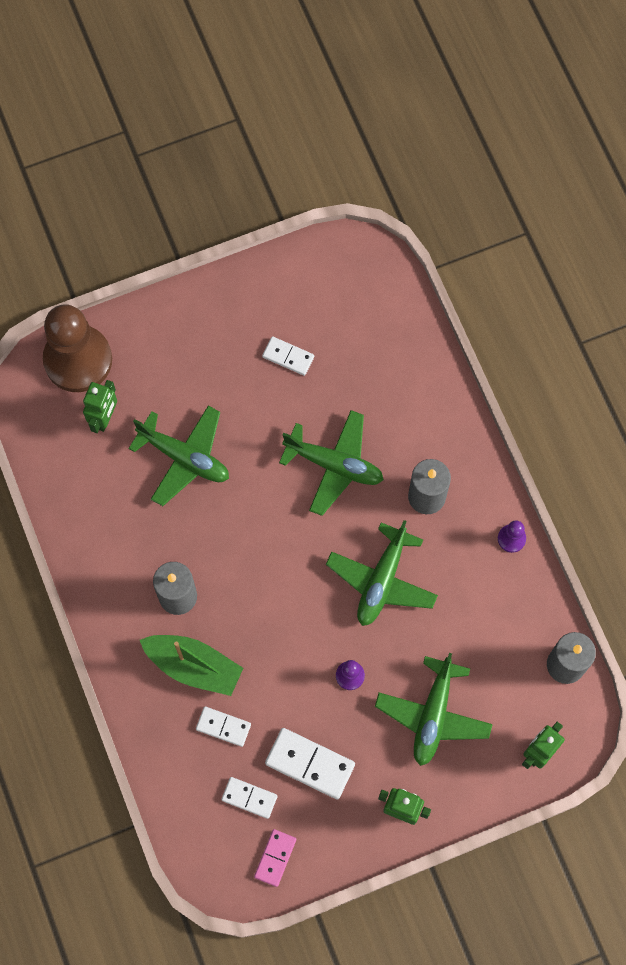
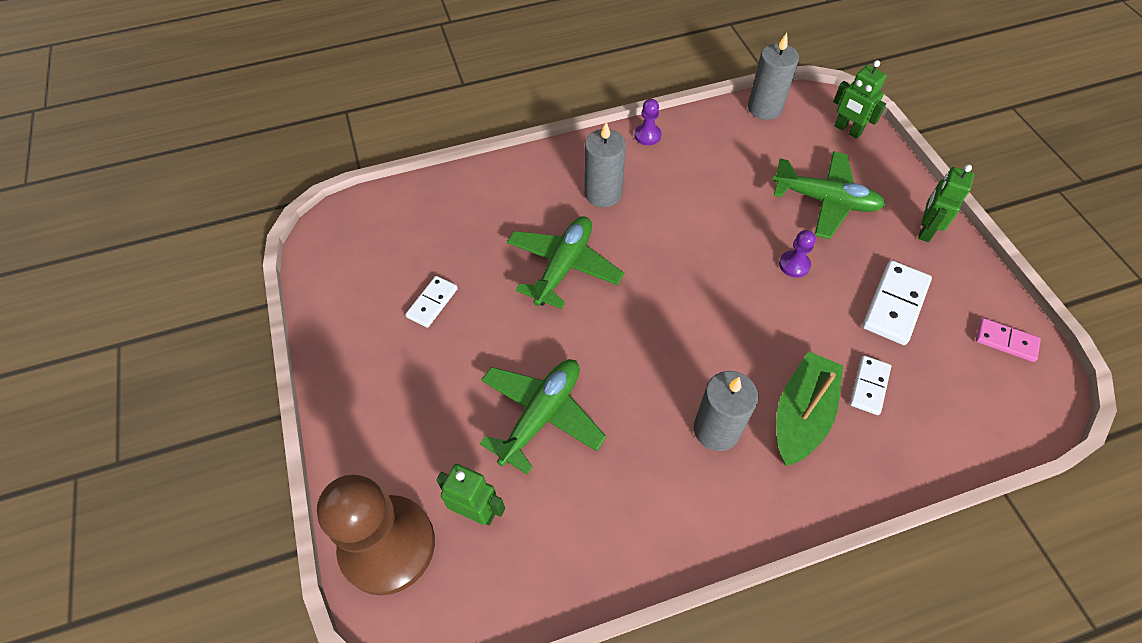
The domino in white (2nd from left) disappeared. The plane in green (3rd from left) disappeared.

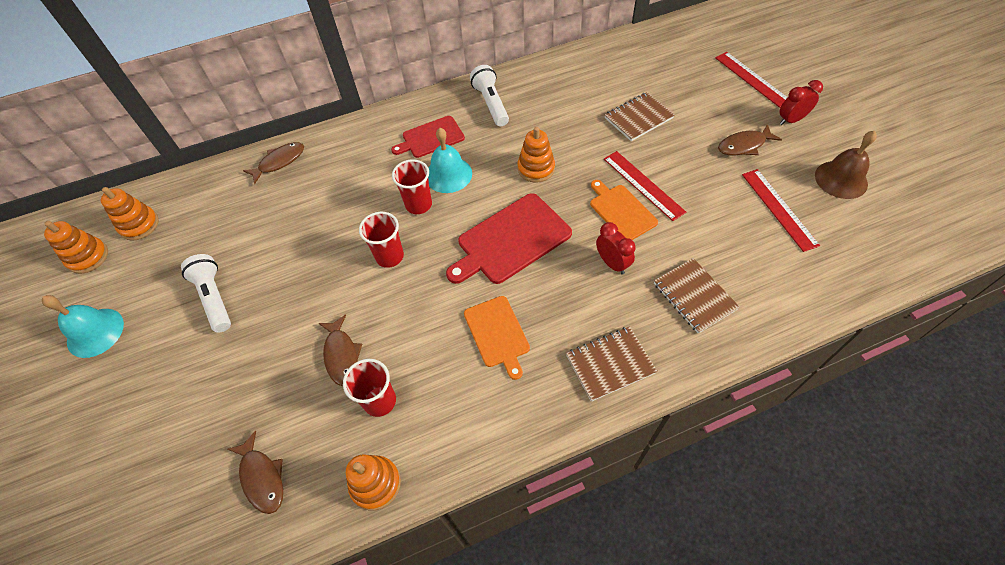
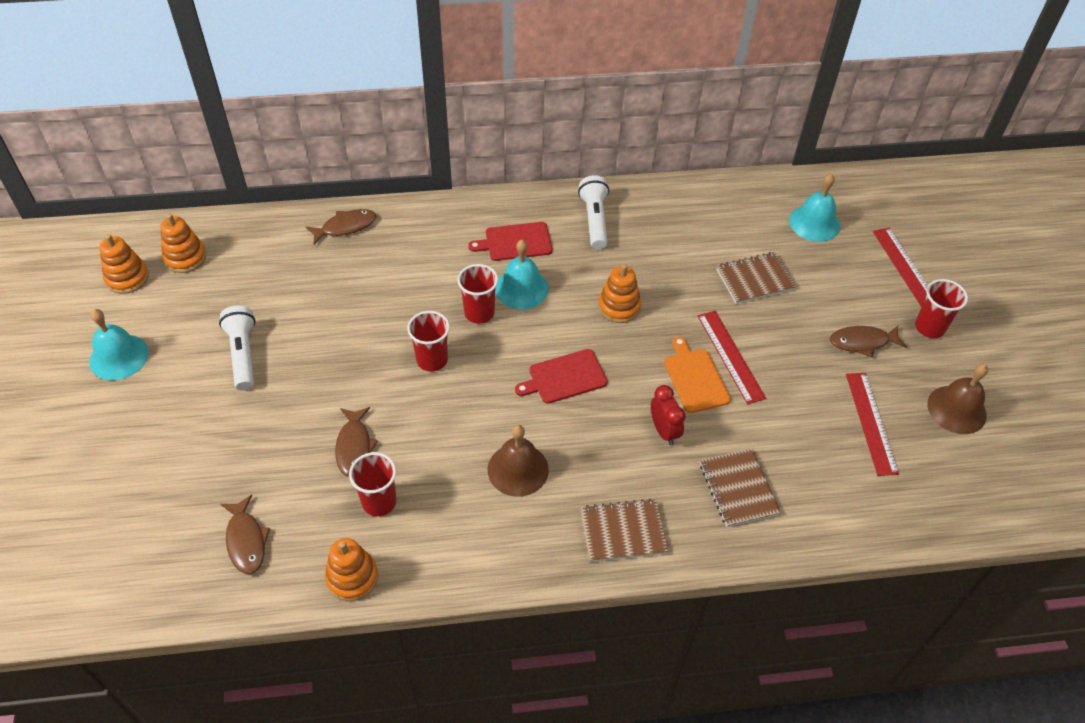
The bell in turquoise (3rd from left) appeared. The cutting board in orange (1st from left) was replaced by the bell in brown (1st from left). The clock in red (2nd from left) was replaced by the cup in red (4th from left). The cutting board in red (2nd from left) changed to 0.63 times the size.

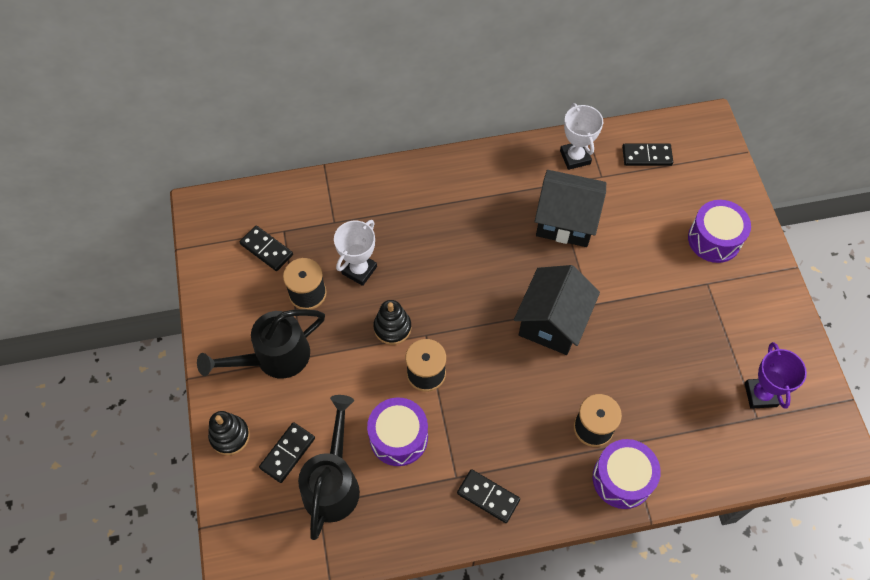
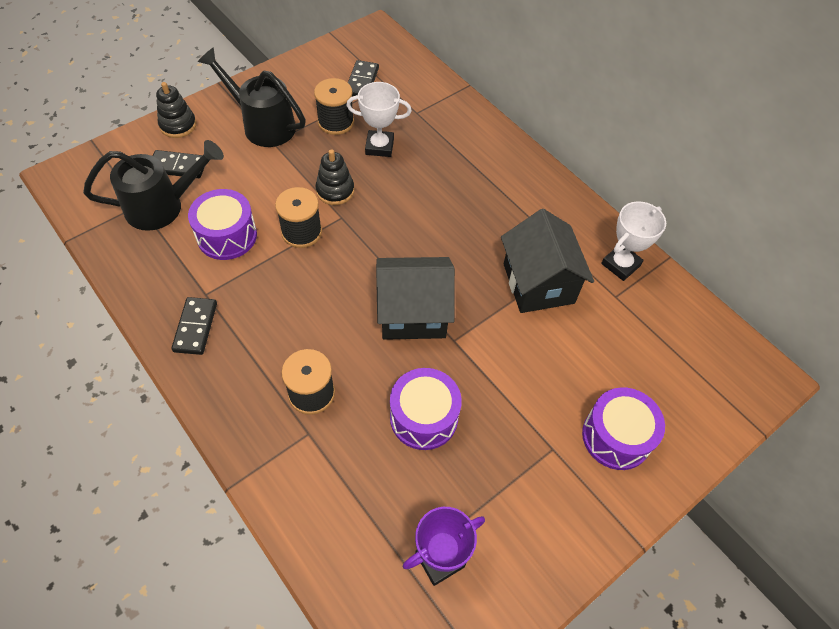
The domino in black (4th from left) disappeared. The drum in purple (2nd from left) moved.

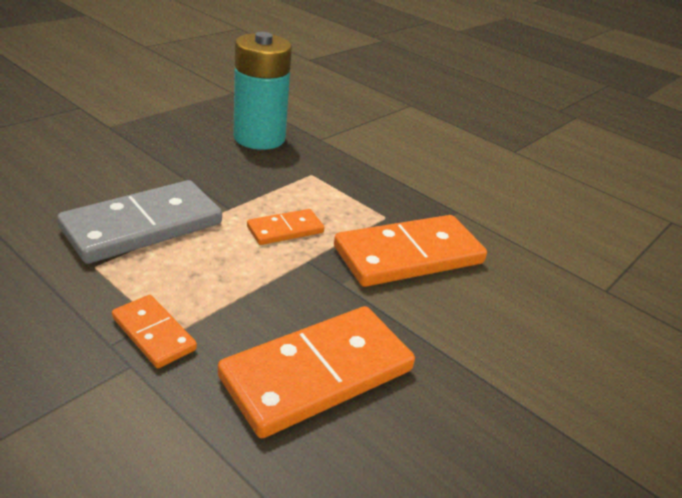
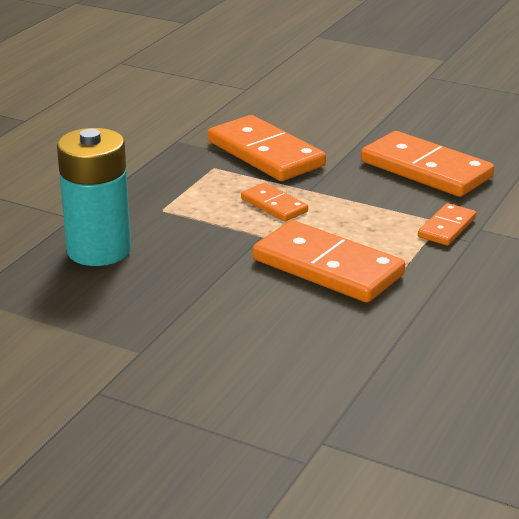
The domino in grey became the domino in orange (3rd from left).

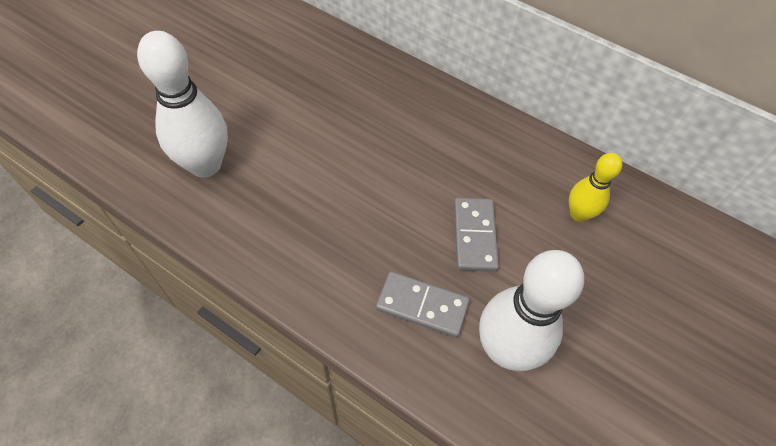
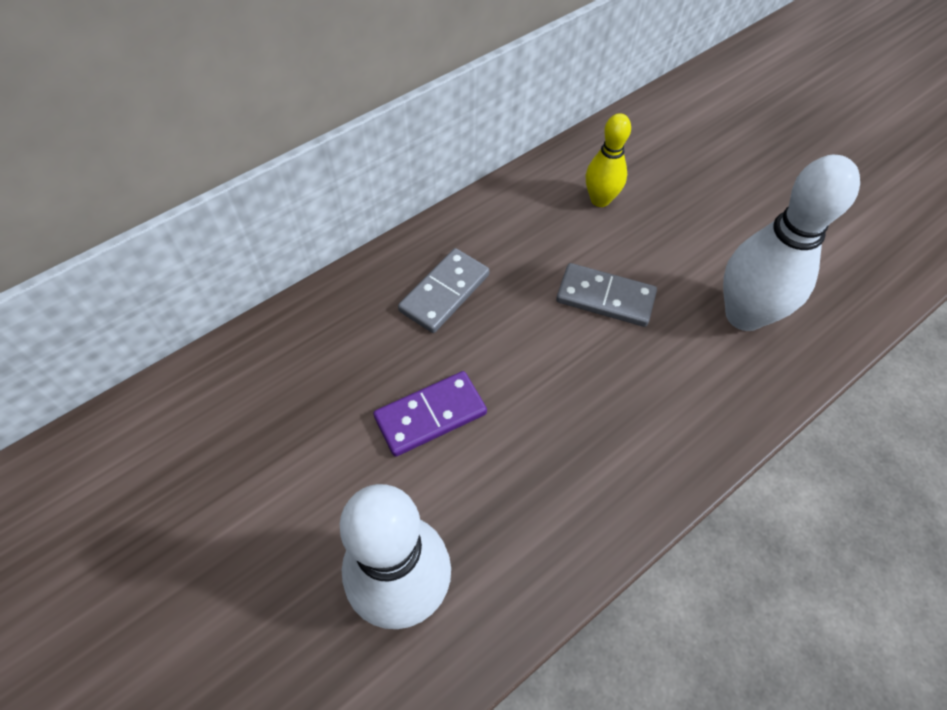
The domino in purple appeared. The domino in grey (1st from left) moved.

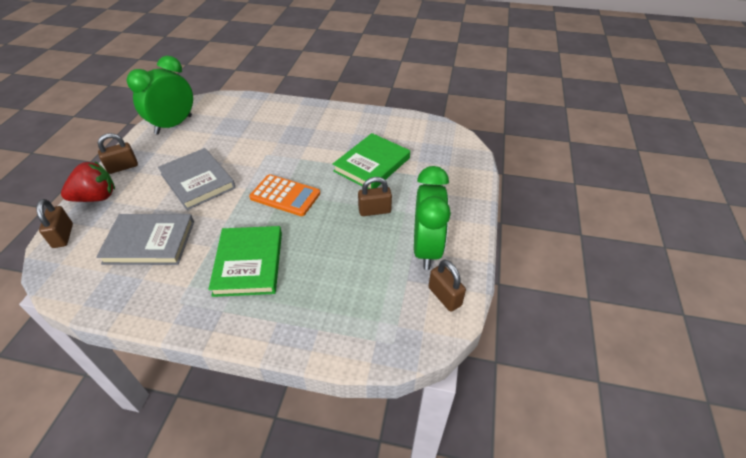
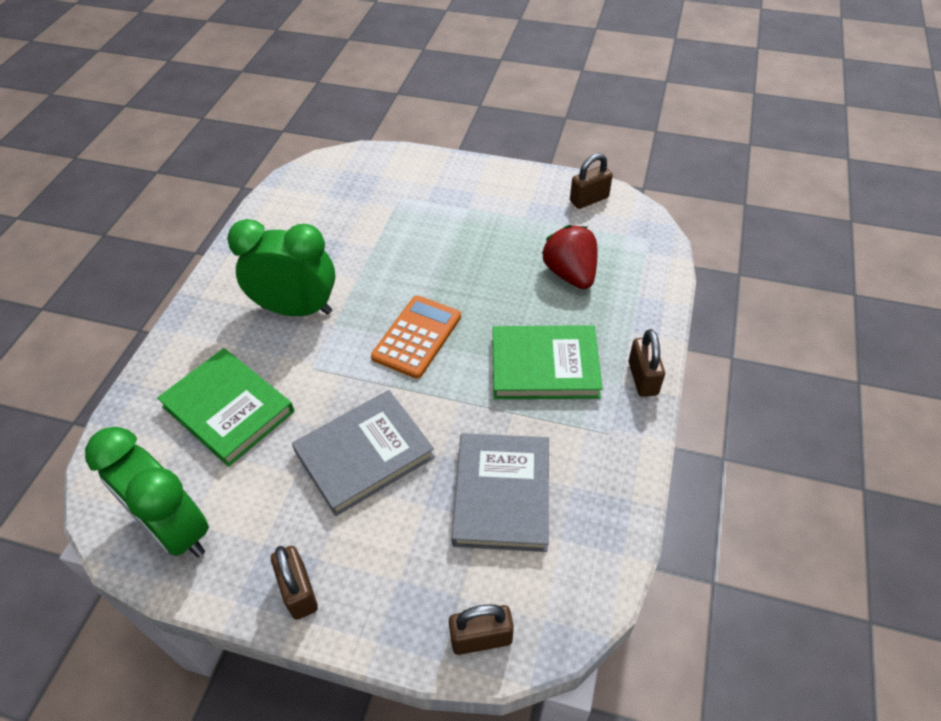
The strawberry in red moved. The book in green (2nd from left in the first image) moved. The padlock in brown (3rd from left in the first image) moved. The clock in green (2nd from left) moved.

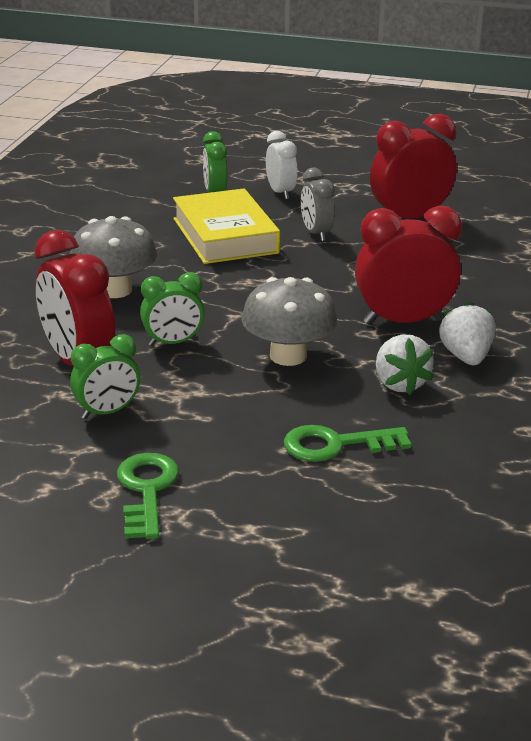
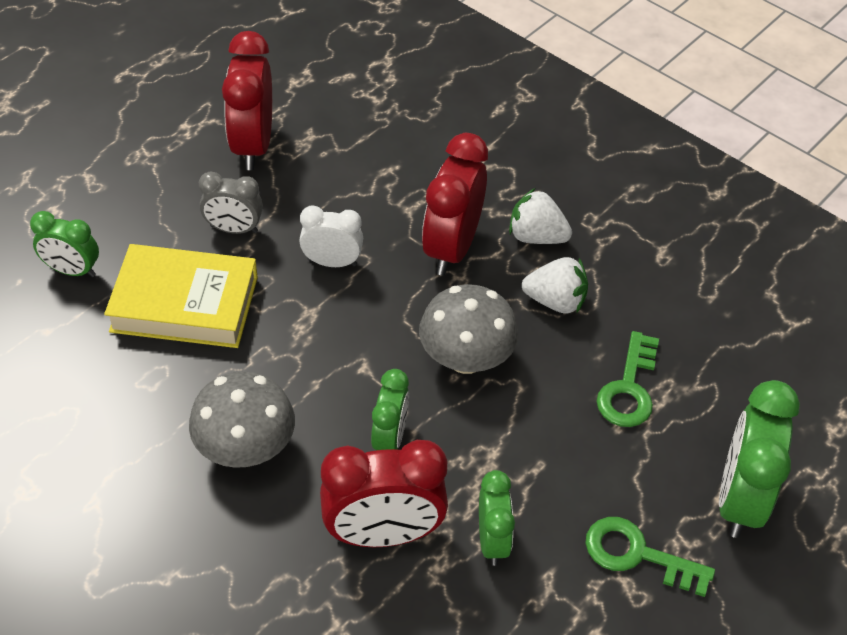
The clock in green (4th from left) appeared. The clock in white moved.

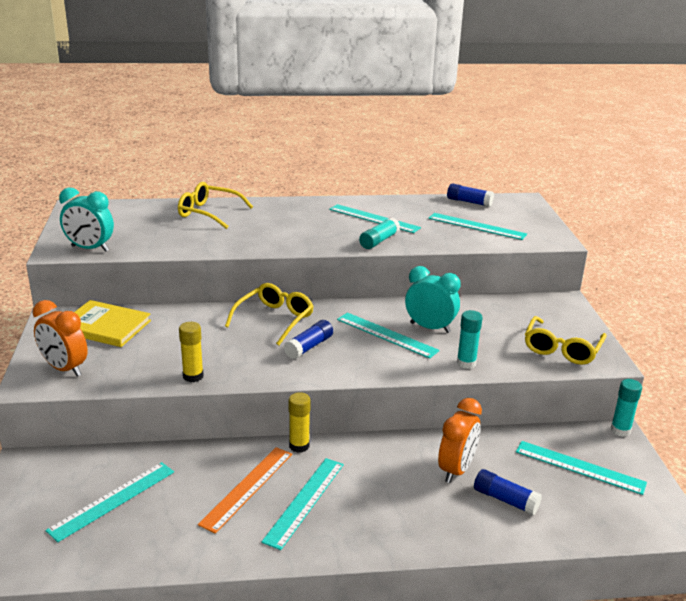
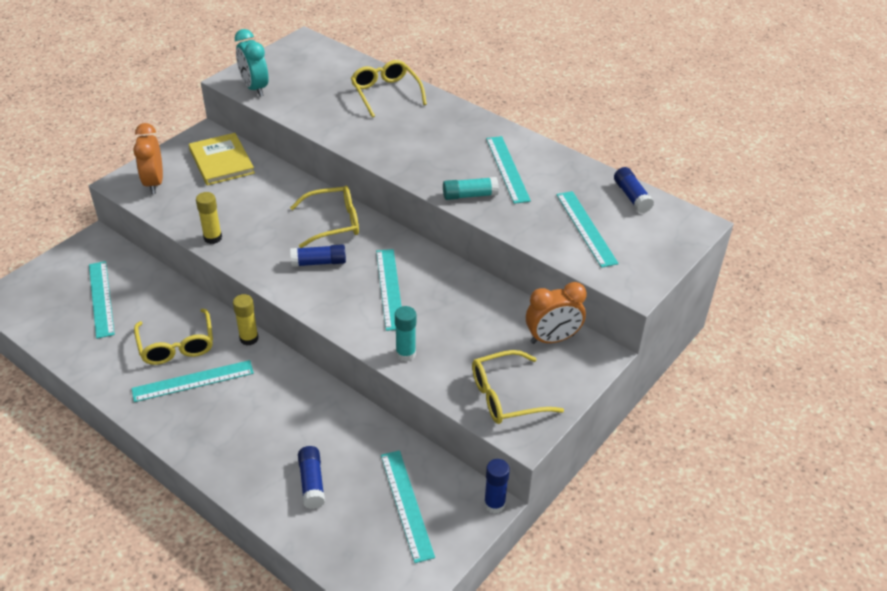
The clock in turquoise (2nd from left) disappeared. The clock in orange (2nd from left) moved. The ruler in orange was replaced by the glasses in yellow (1st from left). The glue stick in turquoise (3rd from left) became the glue stick in blue (3rd from left). The ruler in turquoise (1st from left) turned 75 degrees clockwise.

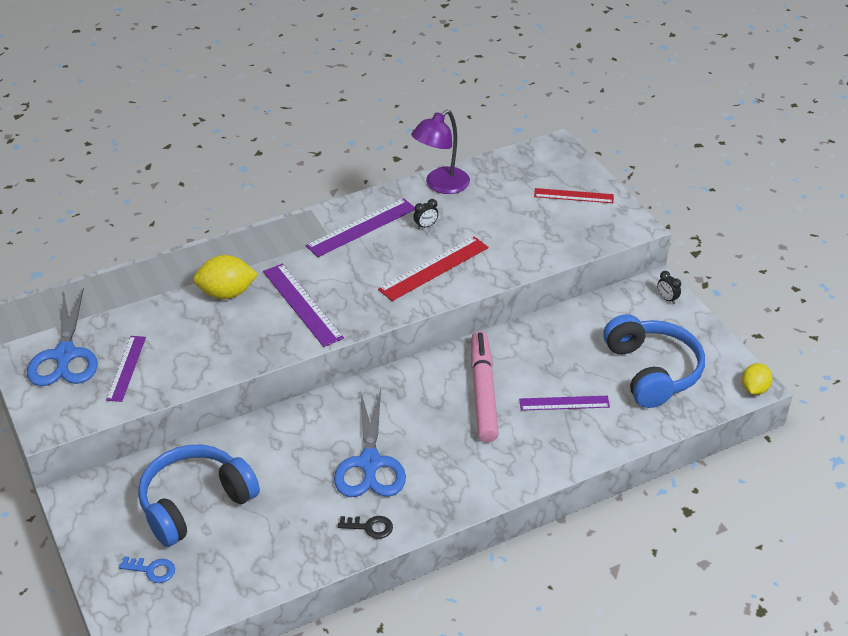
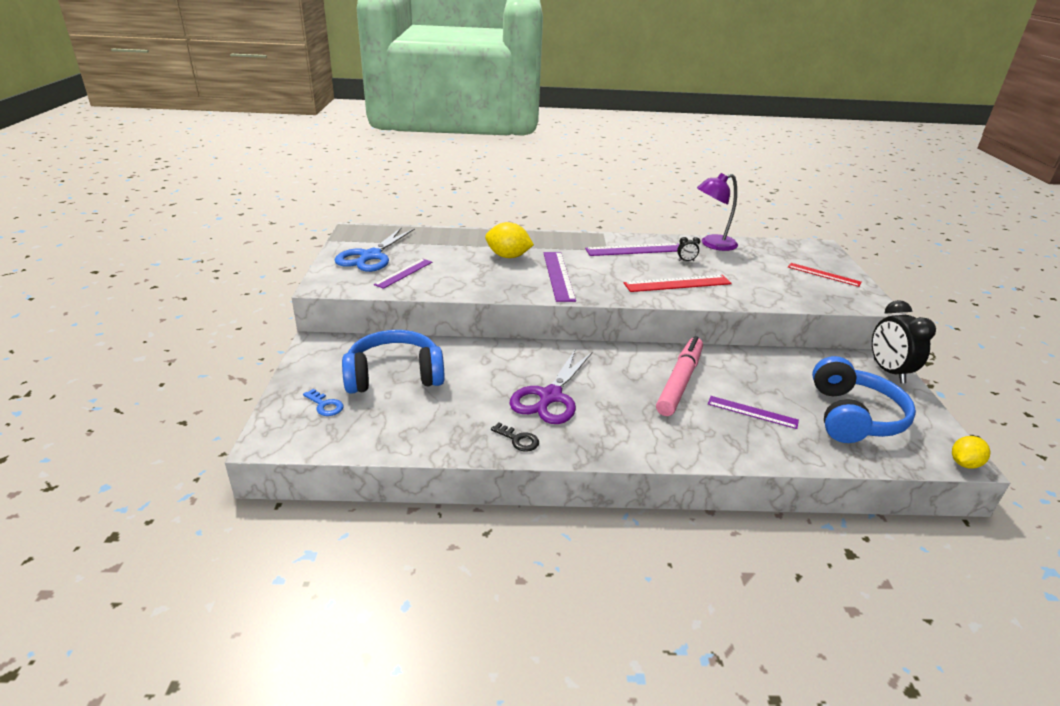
The scissors in blue (2nd from left) became the scissors in purple. The clock in black (2nd from left) changed to 2.38 times the size.

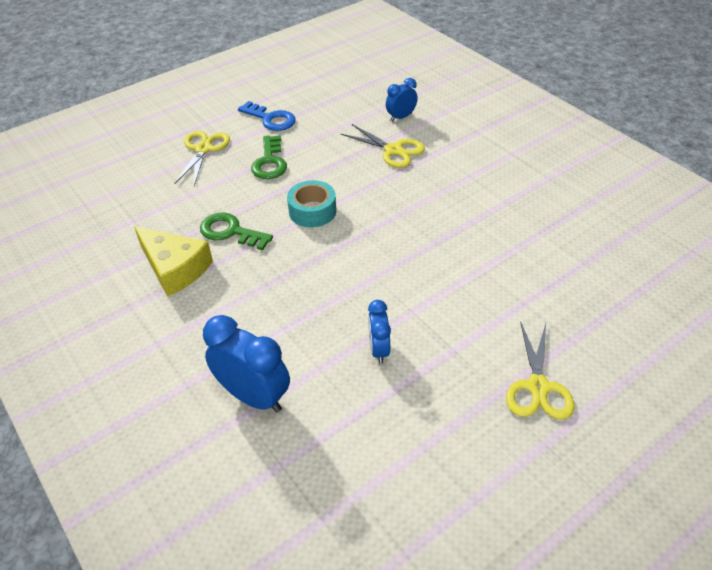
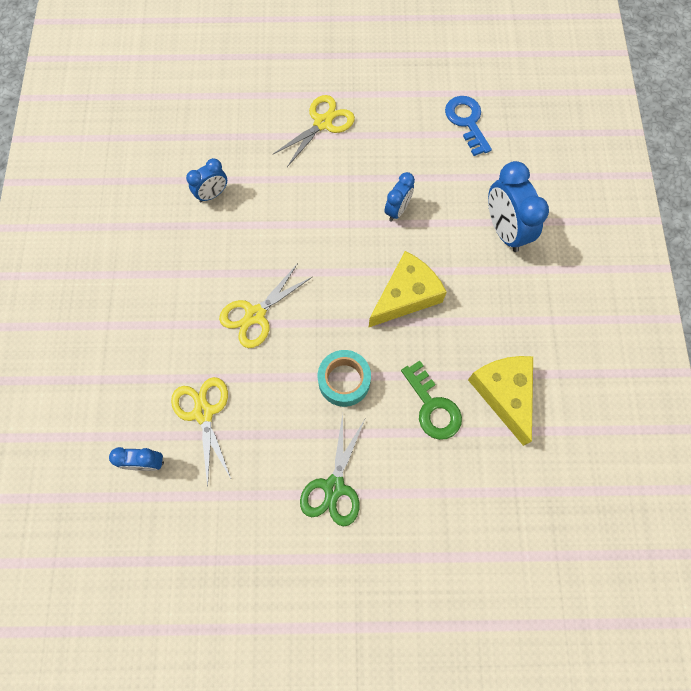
The clock in blue (2nd from left) appeared. The cheese in yellow (1st from left) appeared. The scissors in yellow (1st from left in the first image) moved. The key in blue moved. The key in green (2nd from left) was replaced by the scissors in green.

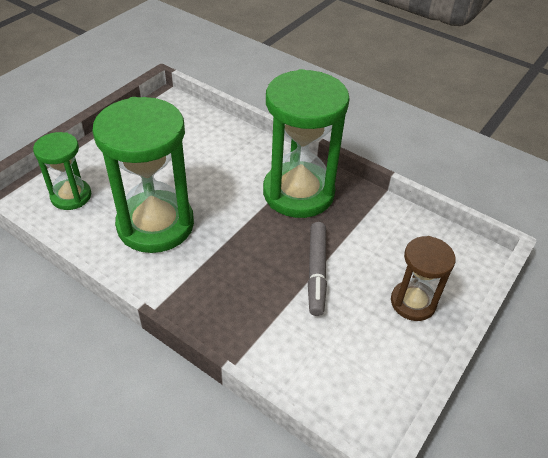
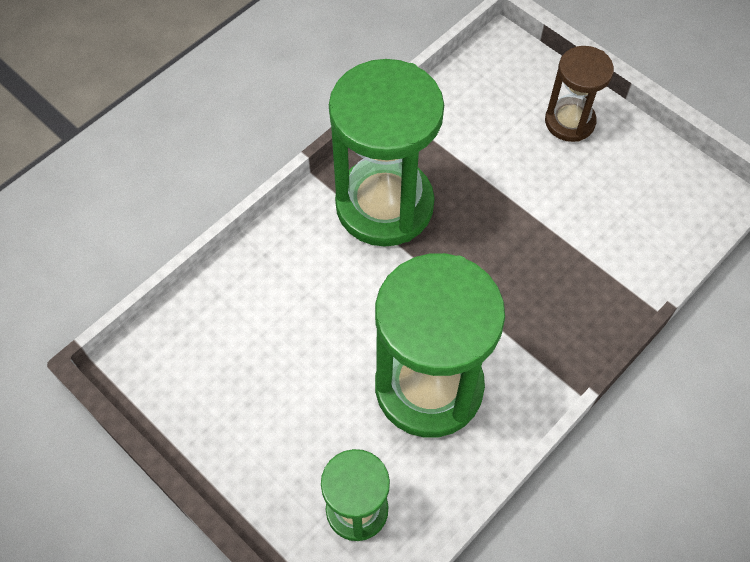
The marker in grey disappeared.

